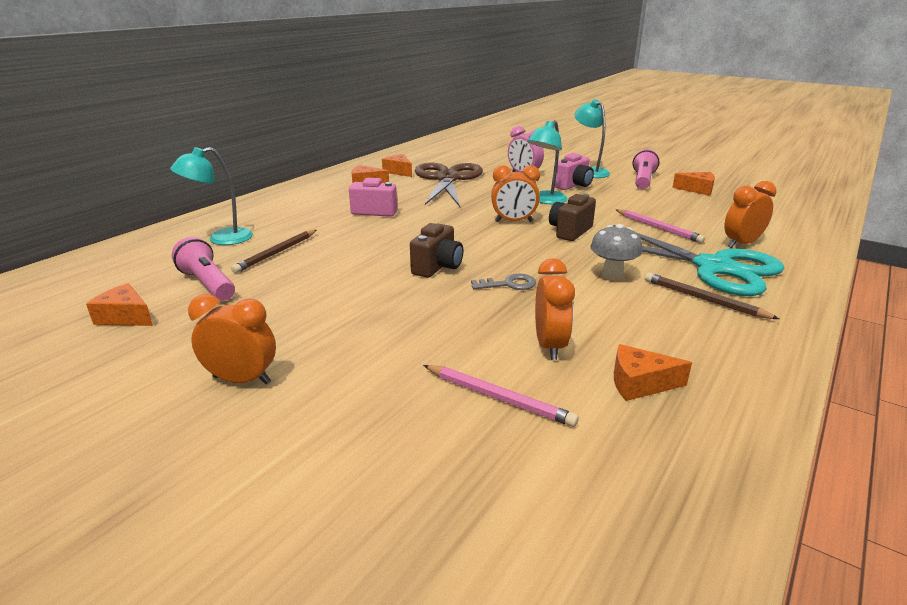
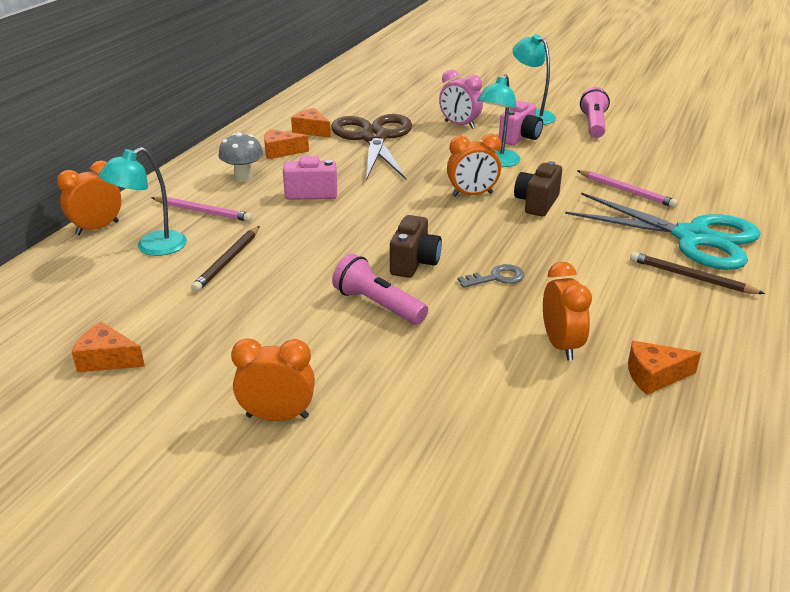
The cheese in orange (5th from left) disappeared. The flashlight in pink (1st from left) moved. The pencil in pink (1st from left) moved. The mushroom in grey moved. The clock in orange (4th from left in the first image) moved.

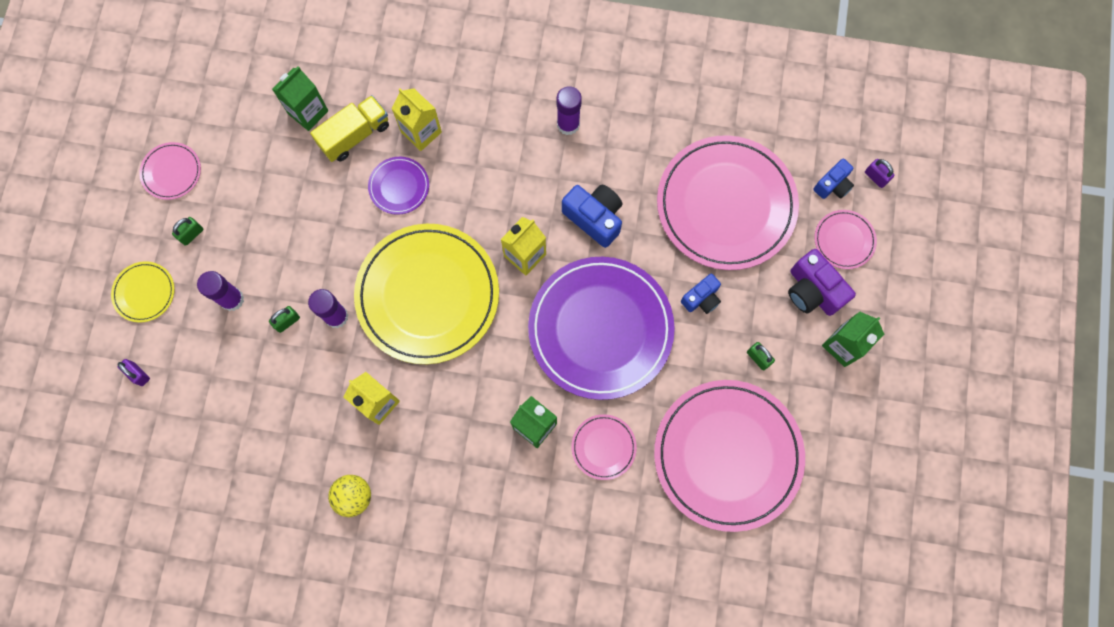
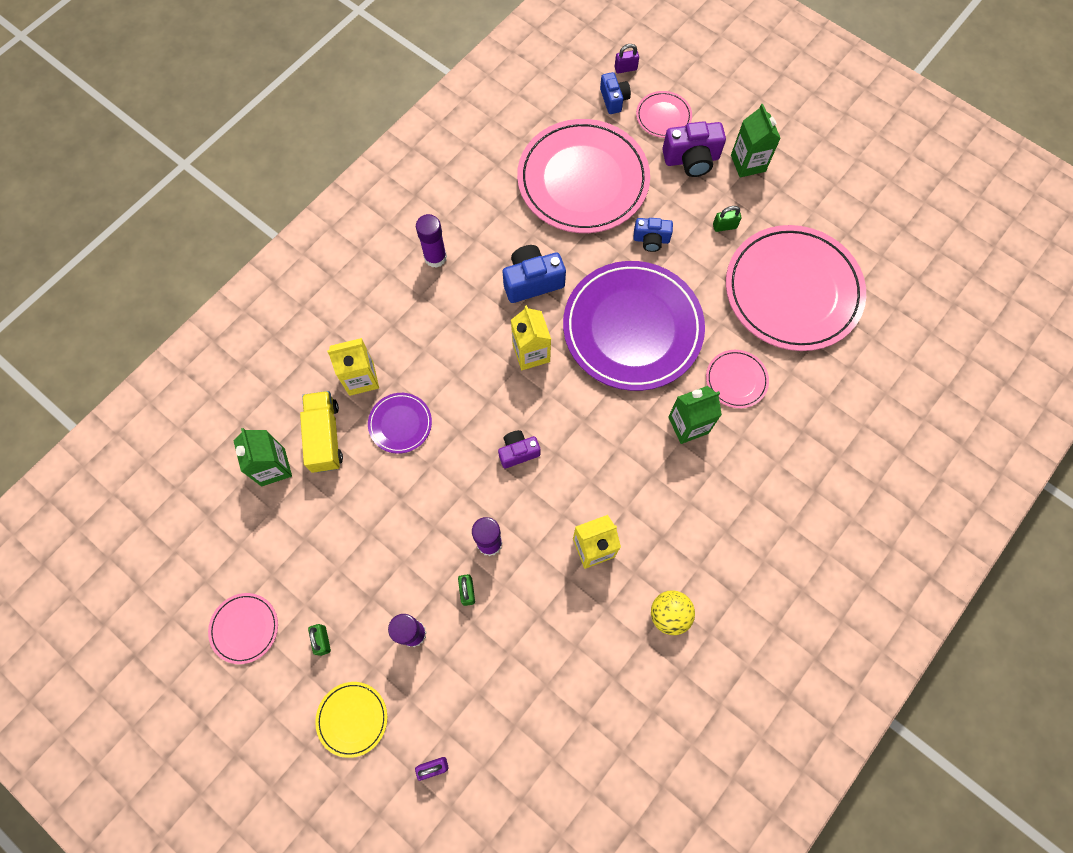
The plate in yellow (2nd from left) was replaced by the camera in purple (1st from left). The camera in blue (2nd from left in the first image) turned 105 degrees clockwise.

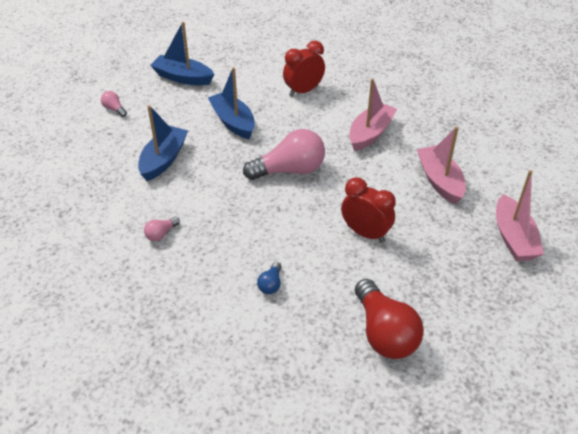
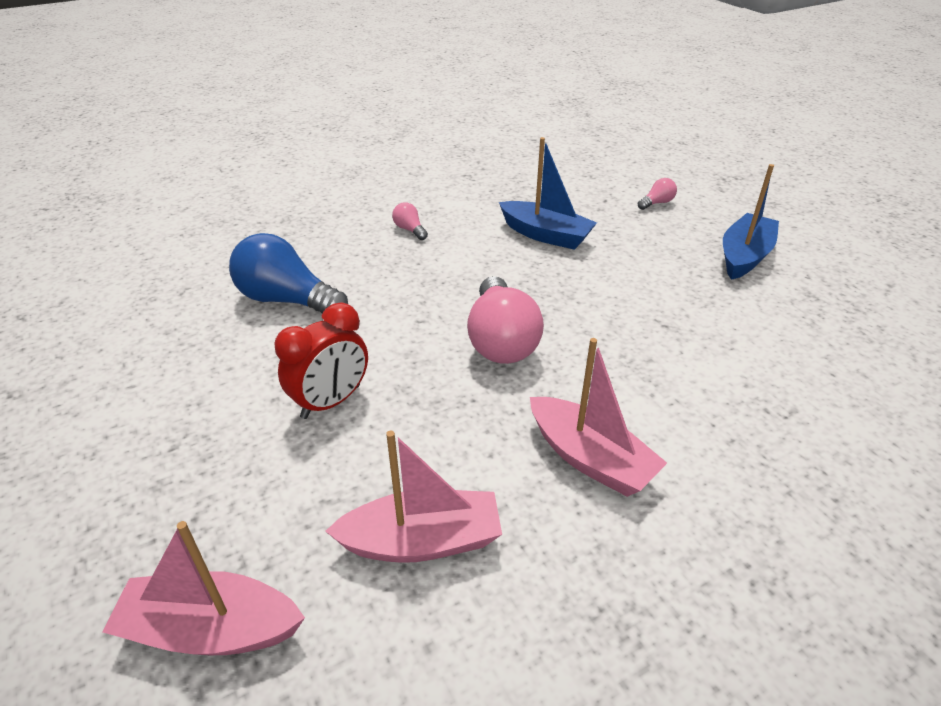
The boat in blue (3rd from left) disappeared. The clock in red (1st from left) disappeared. The light bulb in red disappeared. The light bulb in blue changed to 2.25 times the size.

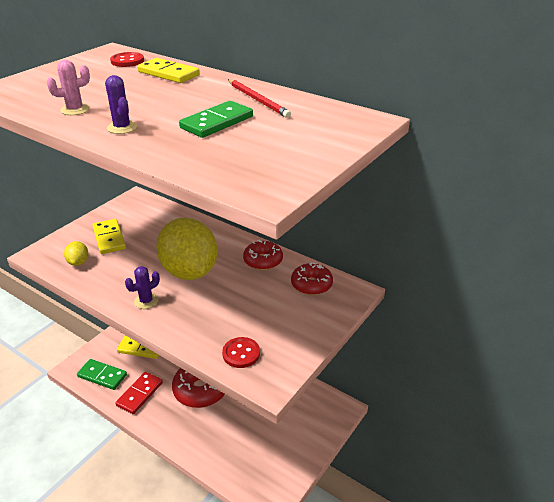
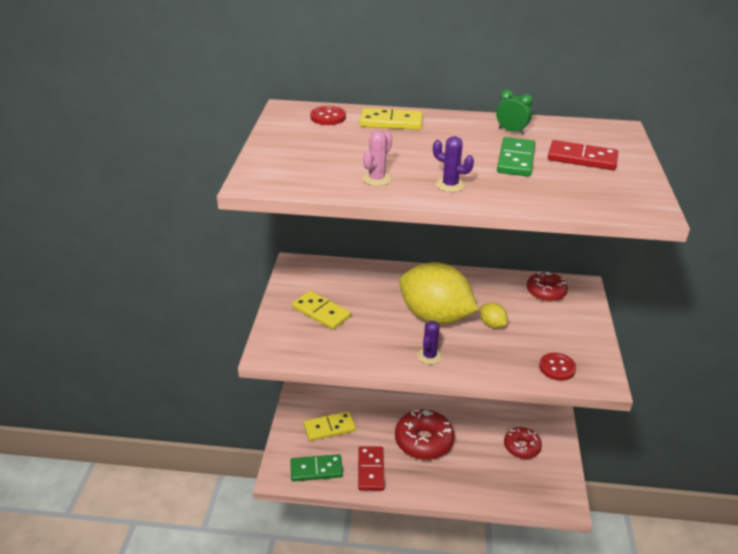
The domino in red (2nd from left) appeared. The lemon in yellow (1st from left in the first image) moved. The donut in red (2nd from left) moved. The pencil in red was replaced by the clock in green.

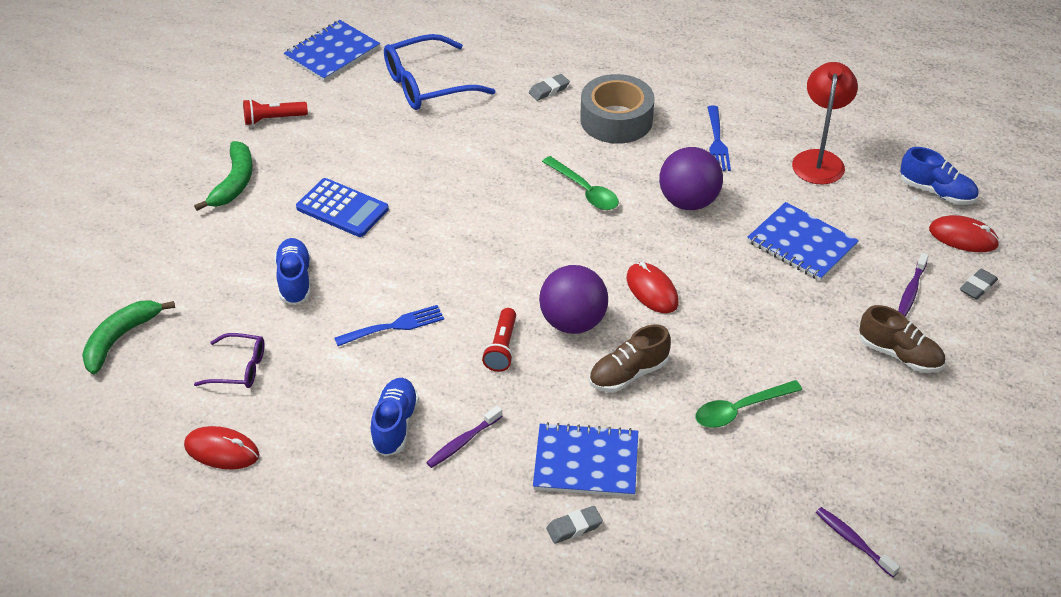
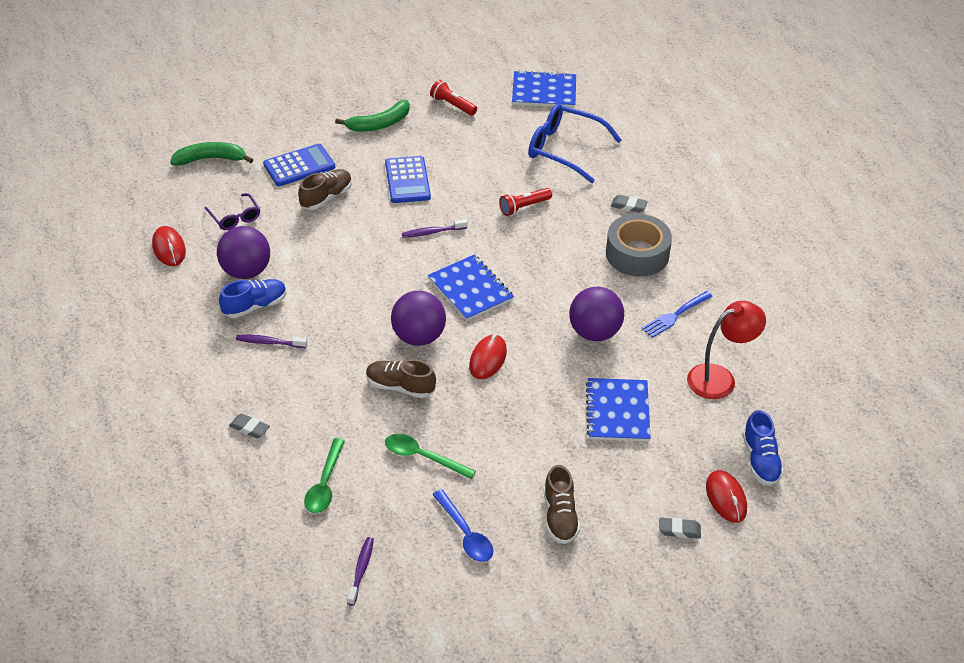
The fork in blue (1st from left) disappeared. The ball in purple (1st from left) appeared. The calculator in blue (1st from left) appeared. The spoon in blue appeared. The flashlight in red (2nd from left) moved. The notebook in blue (2nd from left in the first image) moved. The spoon in green (1st from left) moved. The toothbrush in purple (3rd from left) moved. The shoe in blue (1st from left) became the shoe in brown (1st from left).

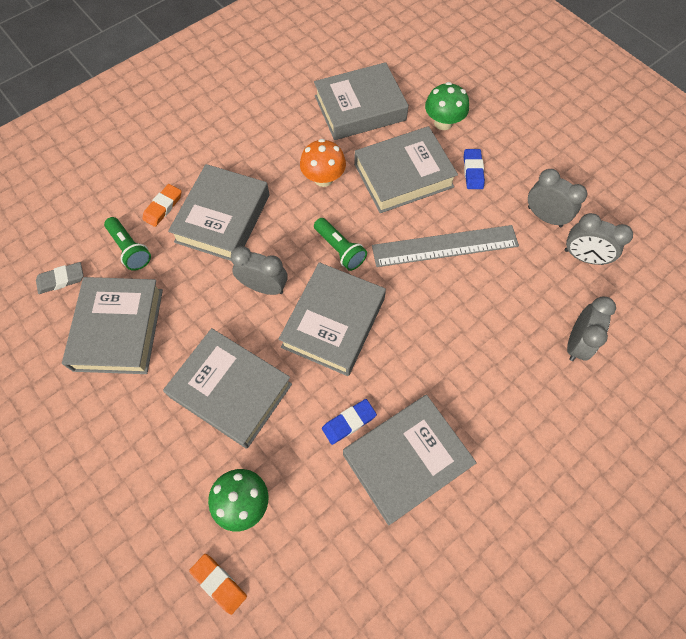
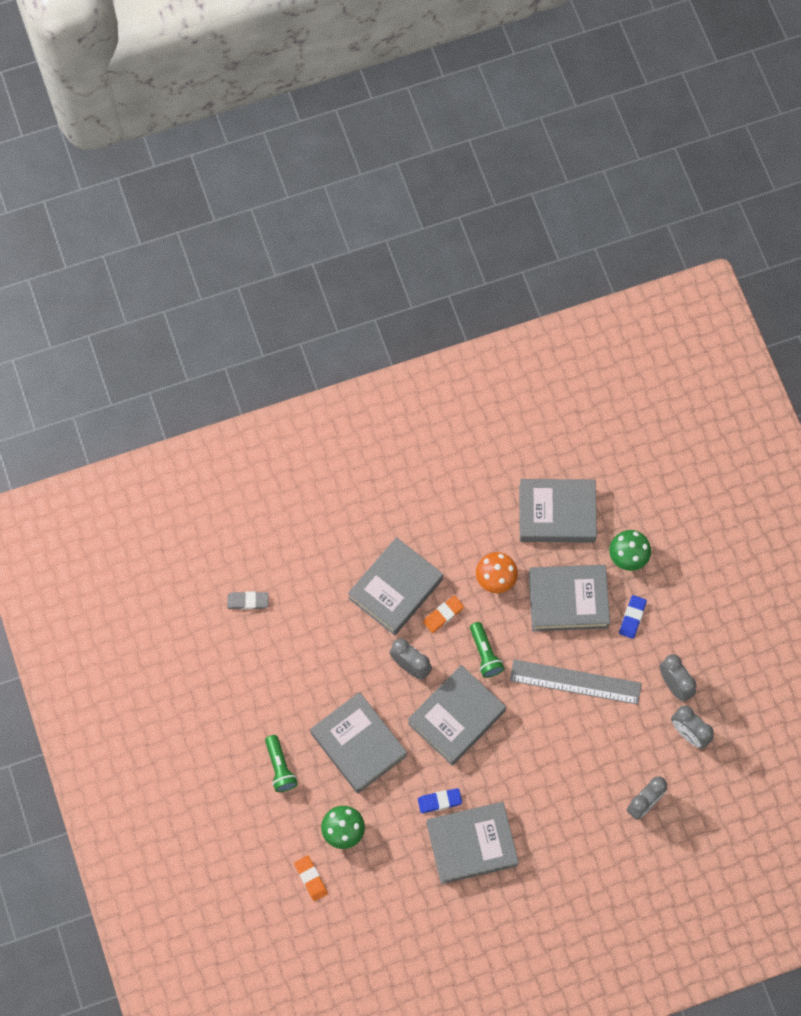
The book in grey (1st from left) disappeared. The flashlight in green (1st from left) moved. The eraser in orange (1st from left in the first image) moved.

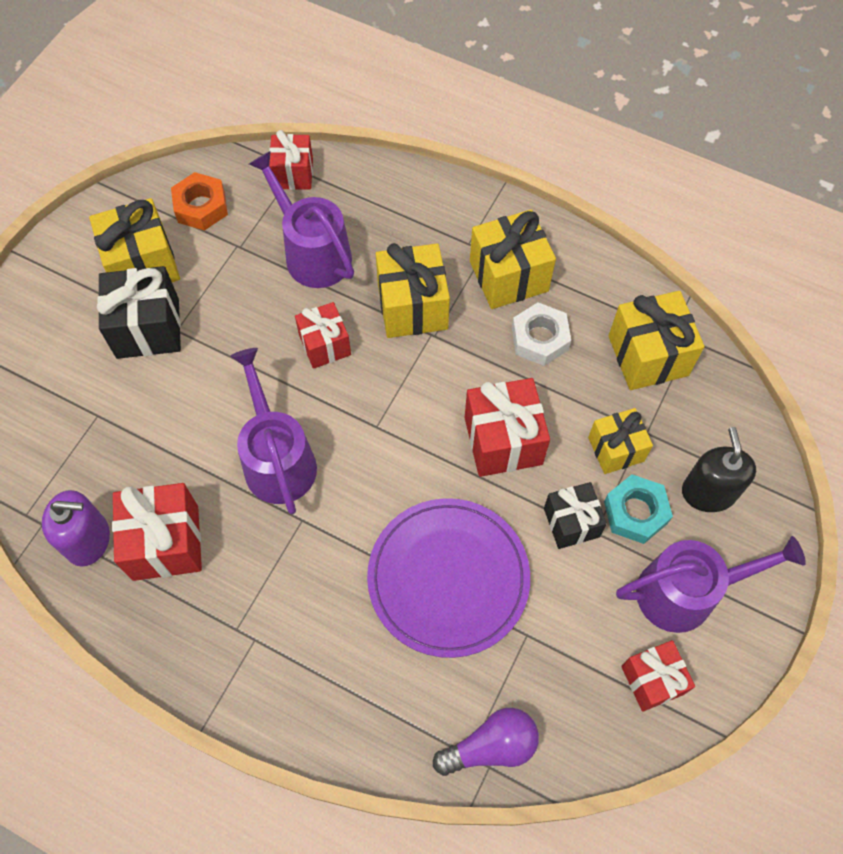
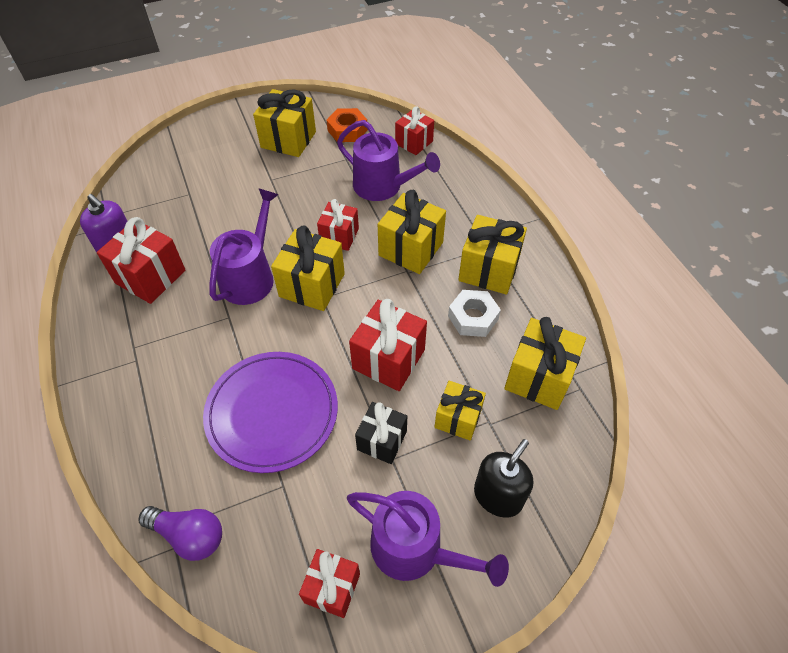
The gift in black (1st from left) disappeared. The nut in turquoise disappeared. The gift in yellow (2nd from left) appeared. The watering can in purple (2nd from left) turned 120 degrees clockwise.

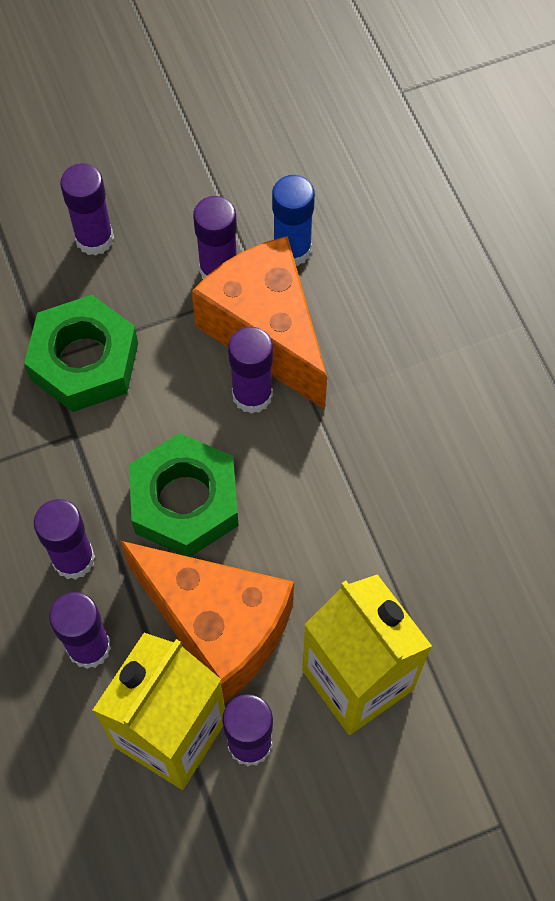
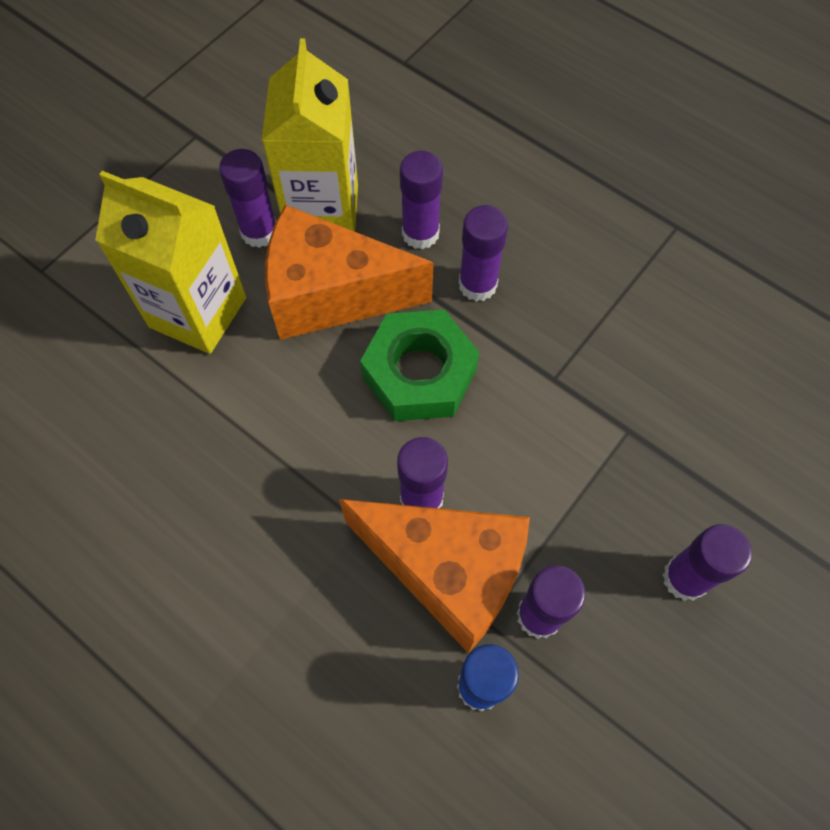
The nut in green (1st from left) disappeared.

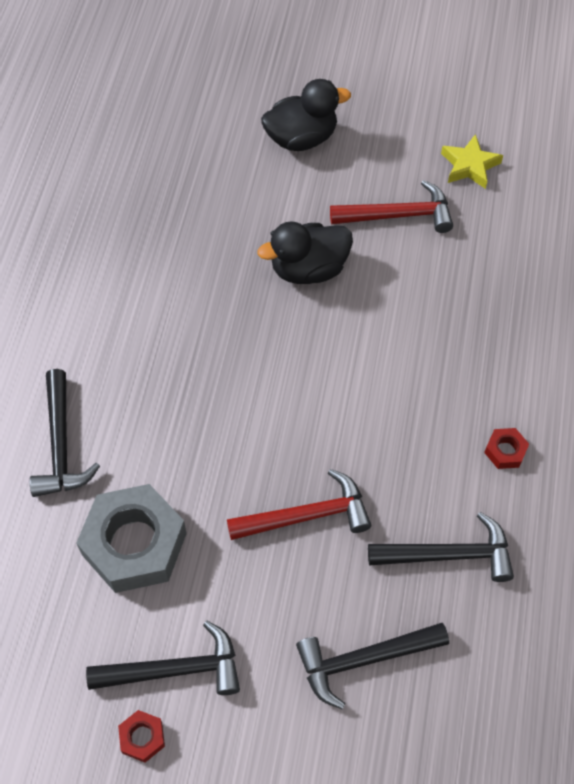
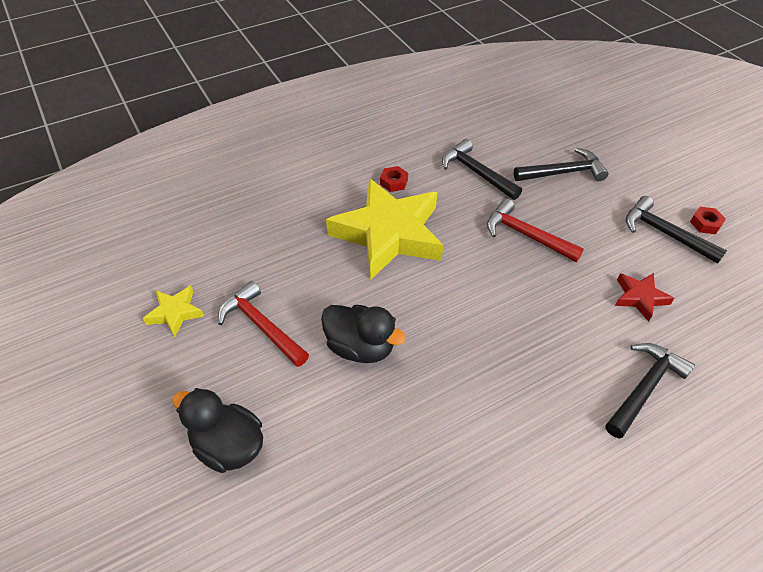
The star in yellow (2nd from left) appeared. The nut in grey was replaced by the star in red. The hammer in black (3rd from left in the first image) turned 45 degrees counterclockwise.

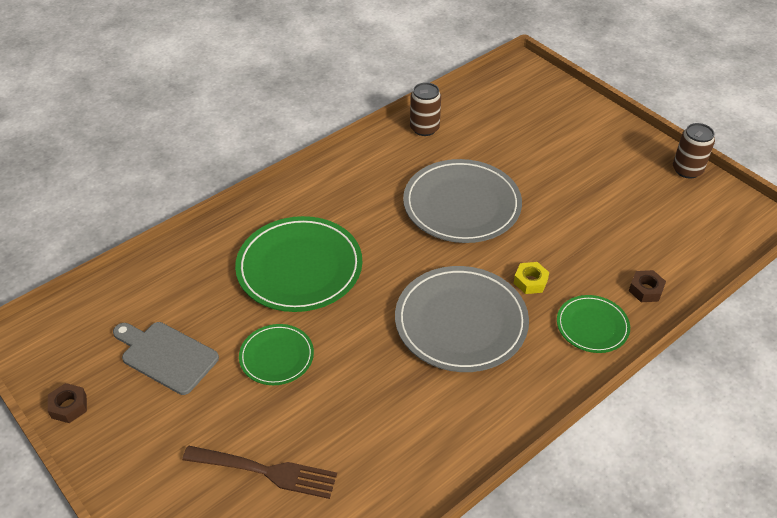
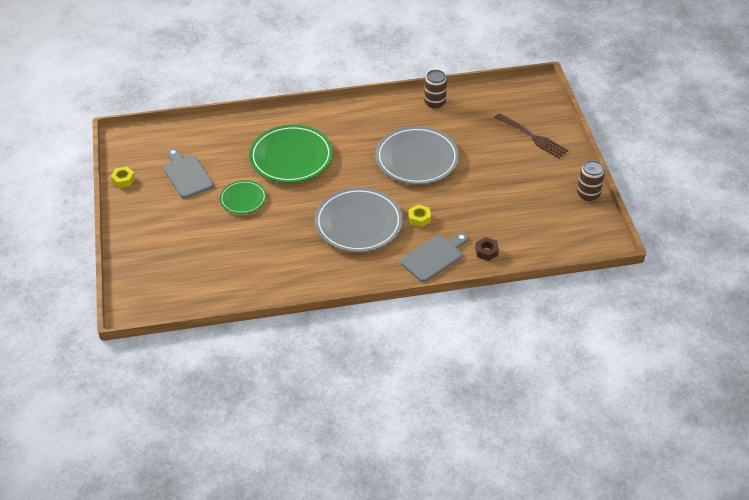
The fork in brown moved. The plate in green (3rd from left) was replaced by the cutting board in grey (2nd from left). The nut in brown (1st from left) became the nut in yellow (1st from left).

